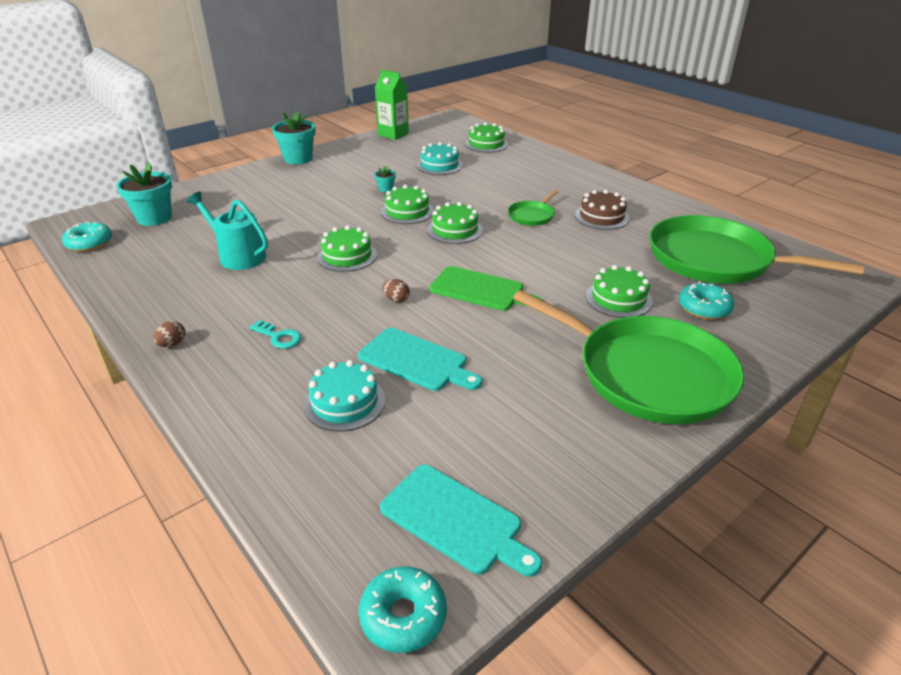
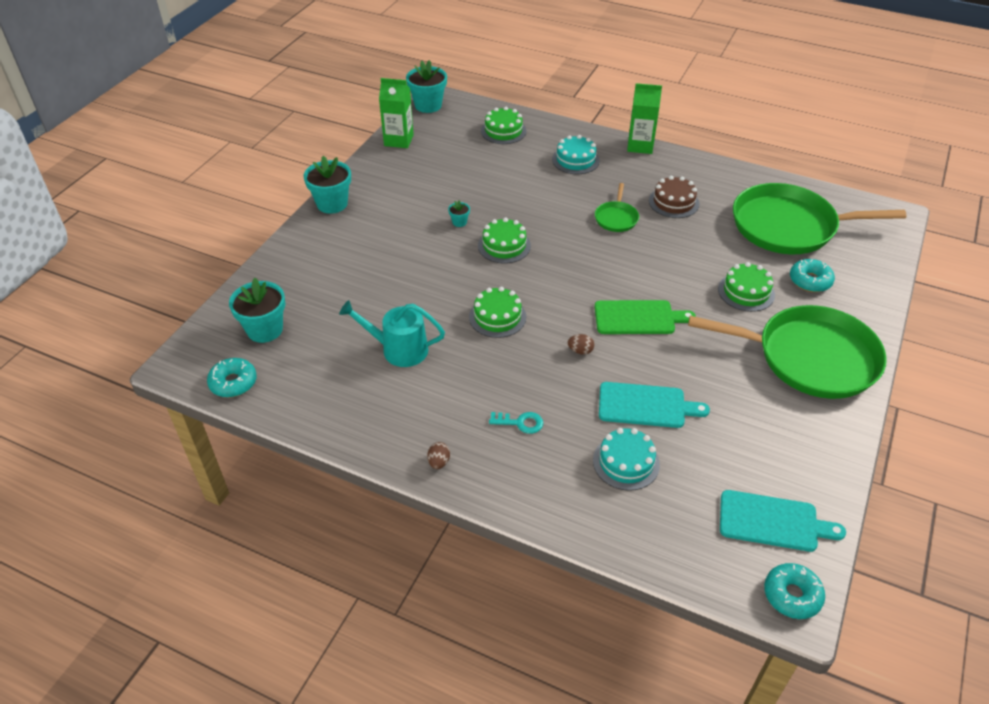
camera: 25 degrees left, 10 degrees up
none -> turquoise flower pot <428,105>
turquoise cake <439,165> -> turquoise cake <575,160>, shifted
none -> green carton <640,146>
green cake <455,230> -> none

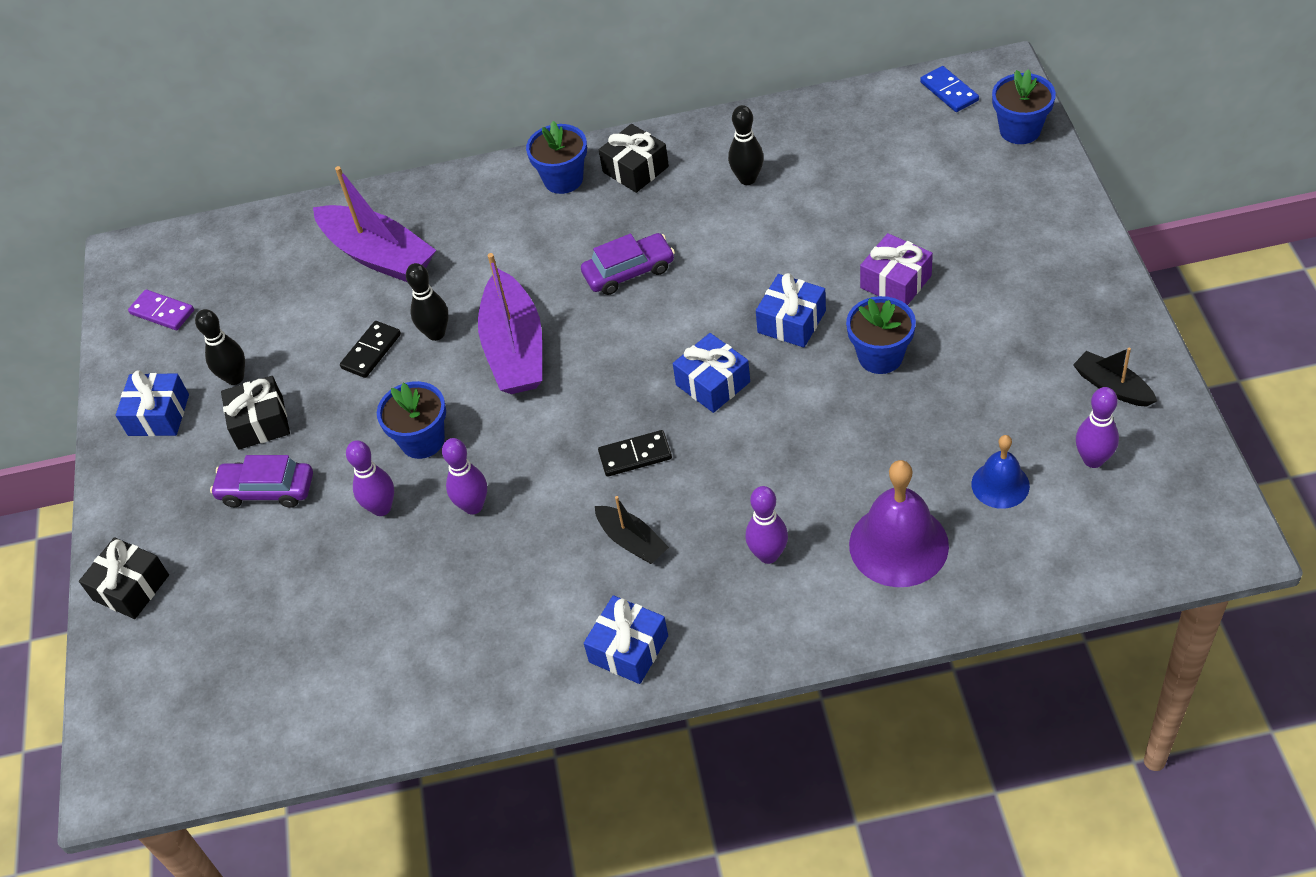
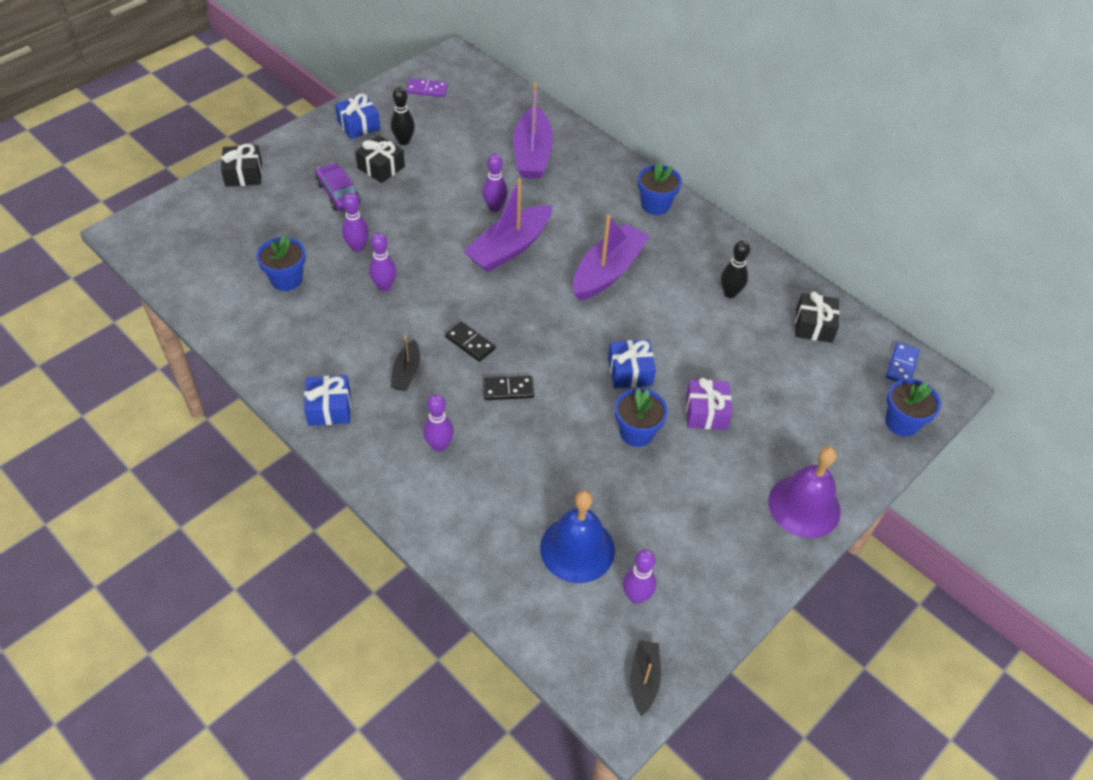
camera: 45 degrees right, 0 degrees up
blue flower pot <422,440> -> blue flower pot <286,279>, shifted
purple domino <162,312> -> purple domino <427,89>, 75 degrees counterclockwise
black bowling pin <436,333> -> purple bowling pin <495,207>
black domino <371,351> -> black domino <508,390>, shifted
blue bell <1000,485> -> blue bell <577,549>, x1.70
purple car <629,271> -> purple boat <608,271>
black boat <1112,387> -> black boat <644,680>, shifted
purple bell <898,545> -> purple bell <804,506>, shifted
black gift <635,169> -> black gift <814,326>, shifted
blue gift <713,383> -> none

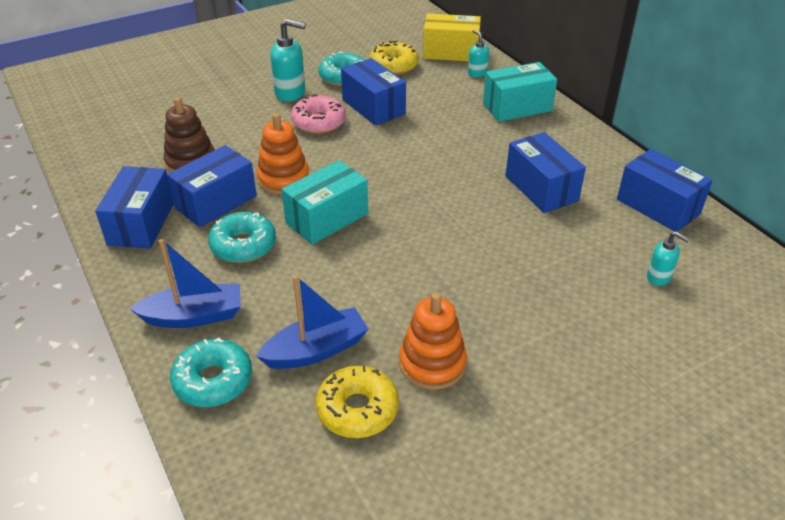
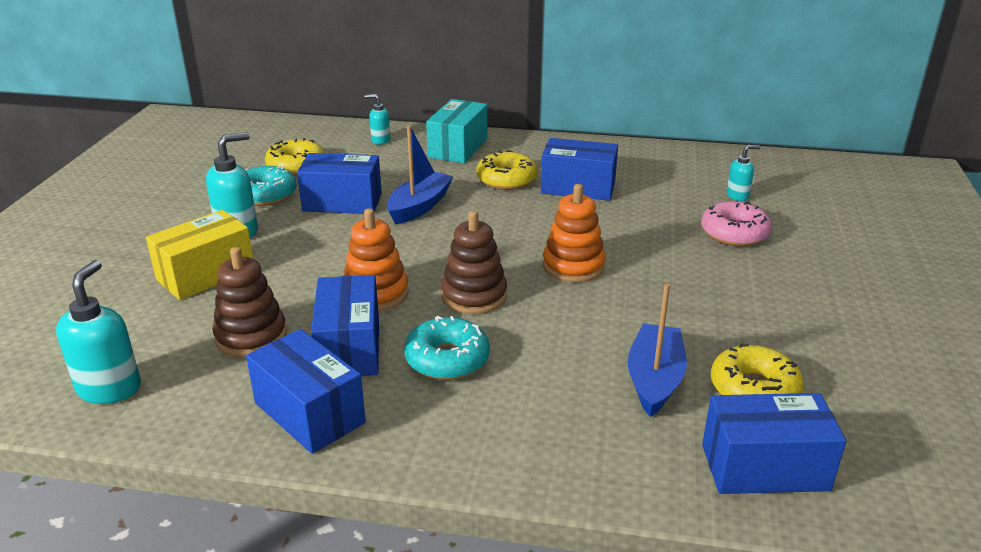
camera: 50 degrees left, 10 degrees down
none -> turquoise soap dispenser <110,388>
yellow box <450,52> -> yellow box <206,275>, shifted
blue boat <194,316> -> blue boat <419,206>, shifted
turquoise box <327,218> -> brown stacking toy <474,296>
none -> yellow donut <506,180>
orange stacking toy <432,363> -> orange stacking toy <573,266>, shifted
pink donut <319,122> -> pink donut <734,233>, shifted
blue box <658,206> -> blue box <764,467>, shifted
turquoise donut <213,380> -> none

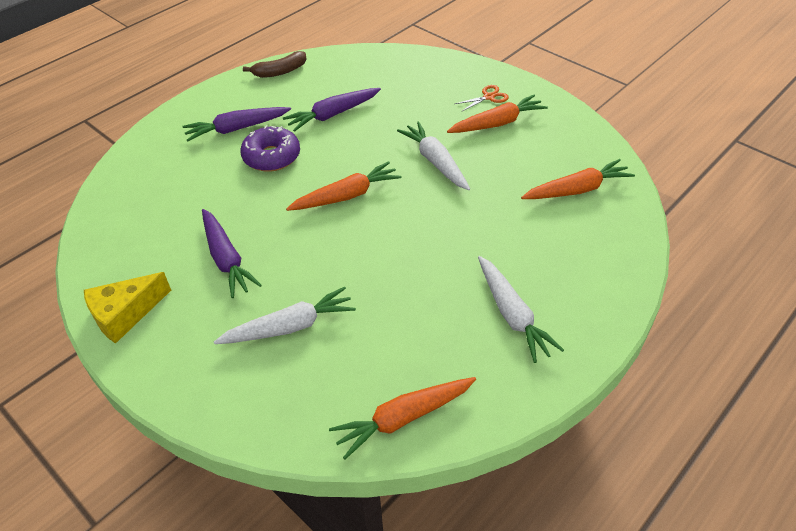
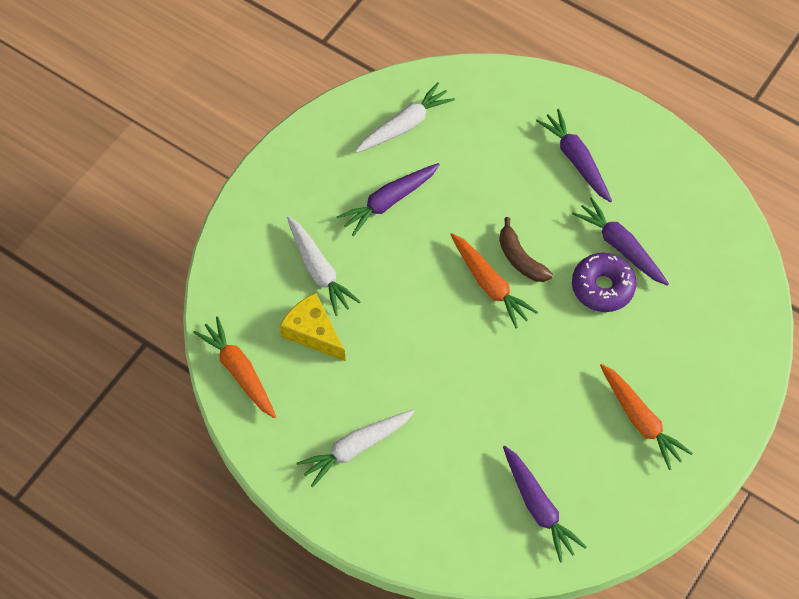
camera: 80 degrees right, 15 degrees up
yellow cheese <125,314> -> yellow cheese <313,332>, shifted
white carrot <435,162> -> white carrot <405,125>, shifted
brown banana <280,71> -> brown banana <520,259>, shifted
orange carrot <577,190> -> purple carrot <539,507>
purple donut <271,157> -> purple donut <602,287>, shifted
orange scissors <488,97> -> none

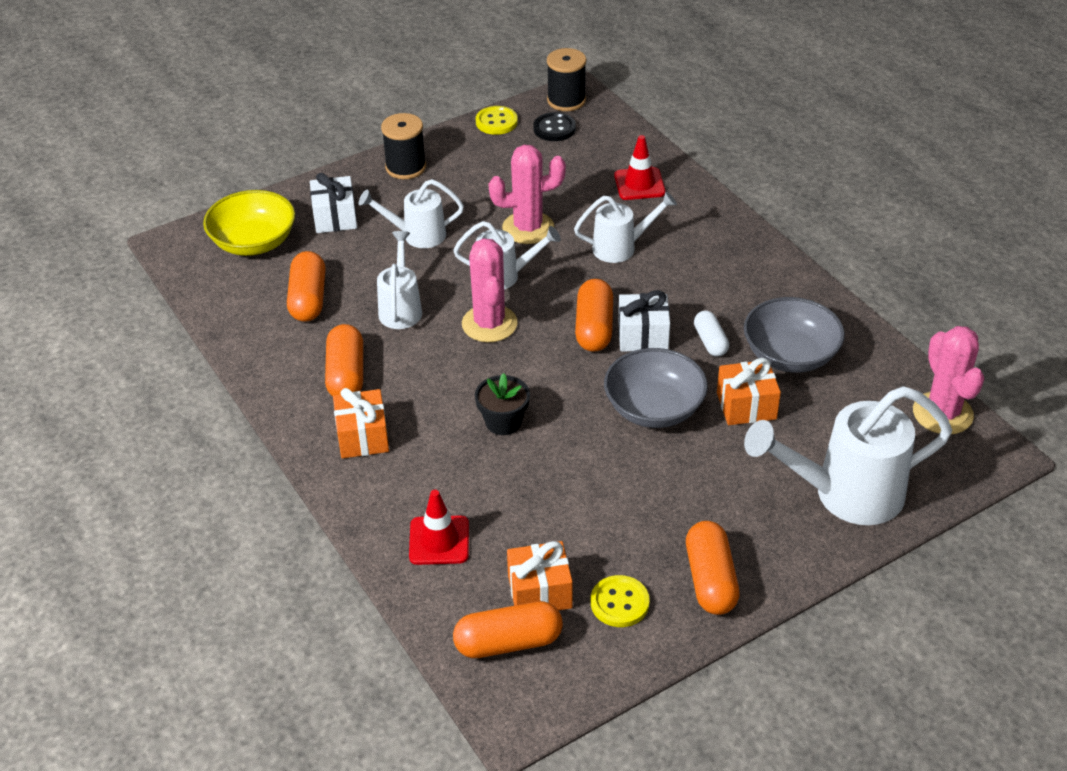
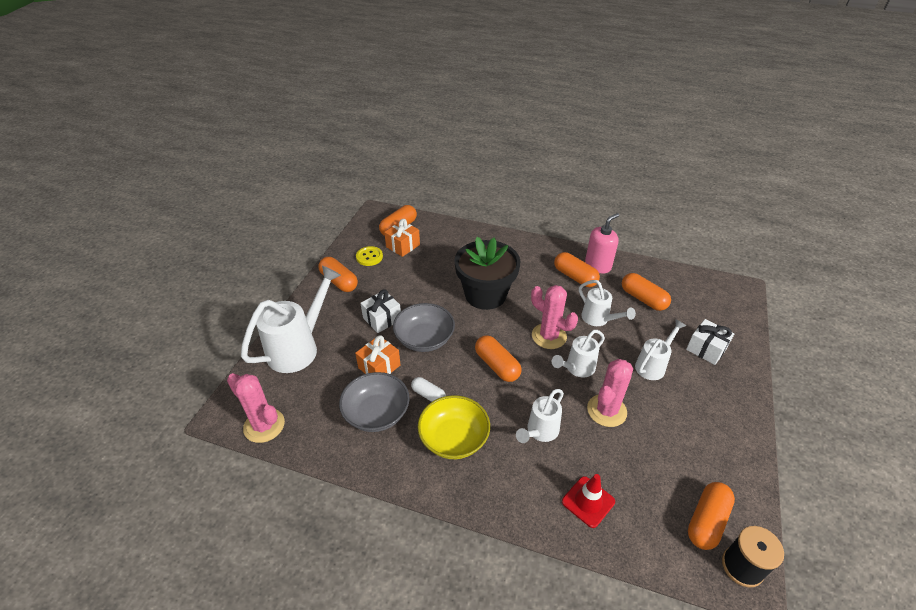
camera: 140 degrees right, 0 degrees up
white gift <643,336> -> white gift <382,319>, shifted
yellow bowl <254,242> -> yellow bowl <454,438>, shifted
black flower pot <503,422> -> black flower pot <485,295>, x2.10
none -> pink soap dispenser <598,265>
black button <554,128> -> orange capsule <706,521>
orange gift <363,437> -> none
black spool <405,167> -> none
red traffic cone <439,540> -> none
yellow button <496,122> -> none

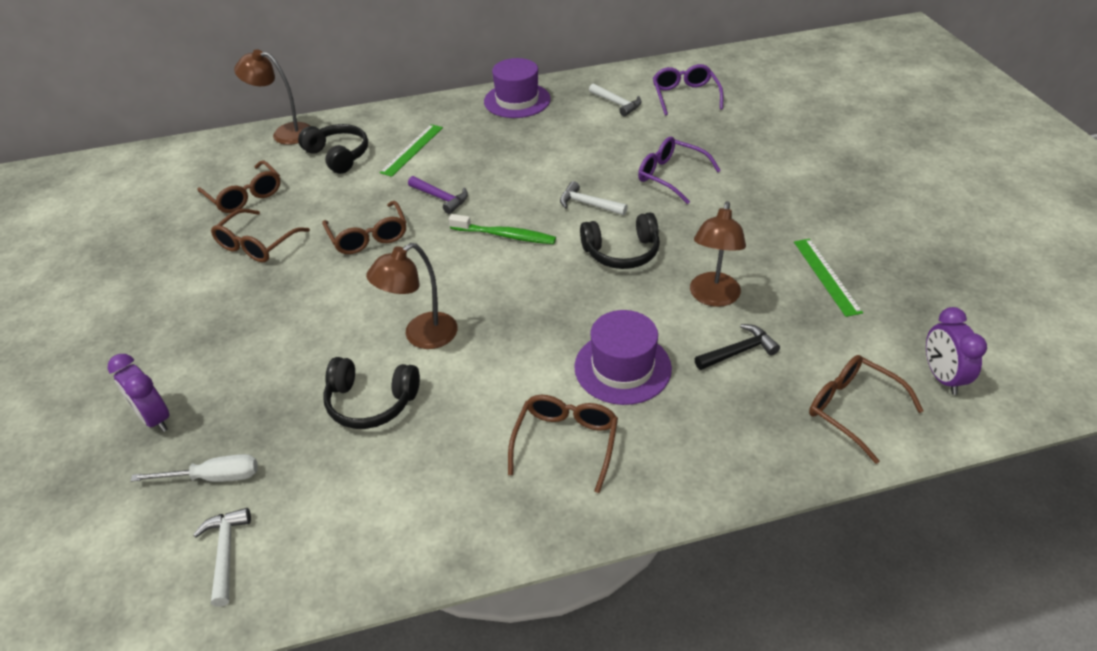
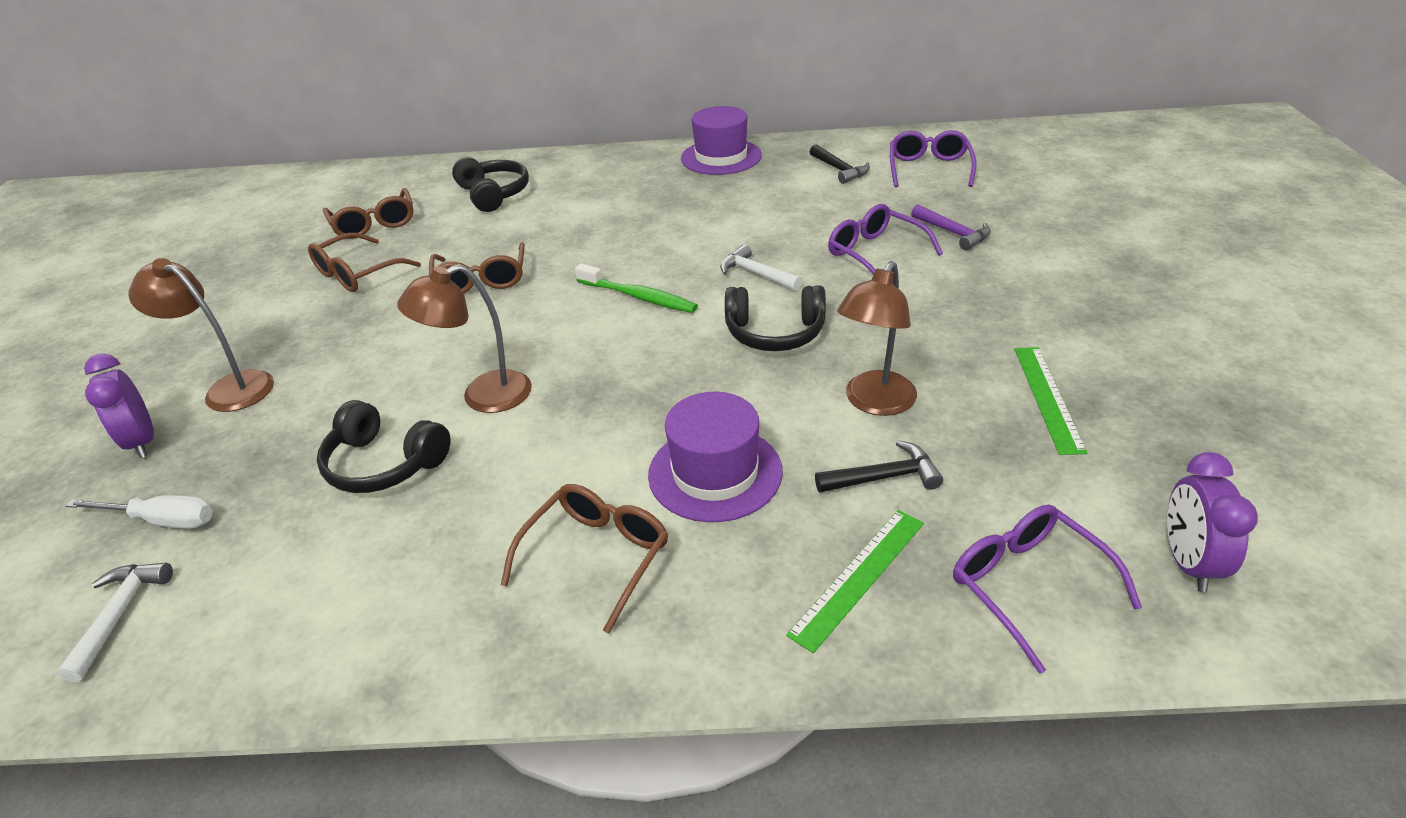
camera: 15 degrees right, 5 degrees down
brown lamp <285,133> -> brown lamp <229,388>, shifted
green ruler <412,149> -> green ruler <858,577>, shifted
white hammer <617,104> -> black hammer <839,170>
purple hammer <441,198> -> purple hammer <953,233>, shifted
brown glasses <853,410> -> purple glasses <1028,586>

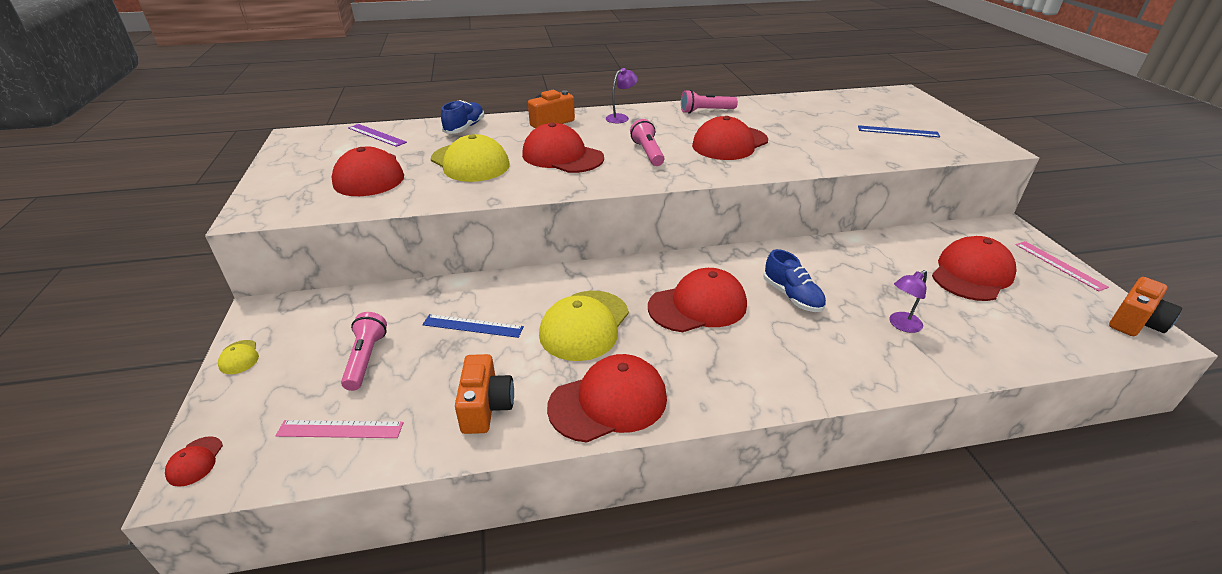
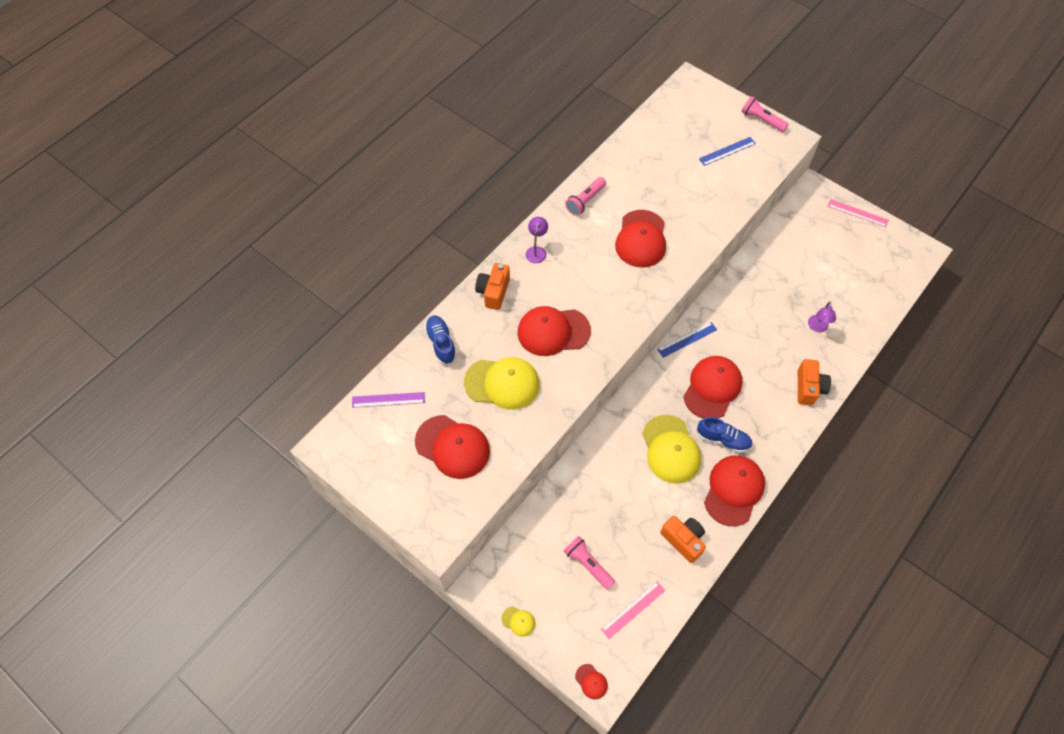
camera: 40 degrees left, 25 degrees up
blue ruler <473,326> -> blue ruler <687,339>, shifted
blue shoe <792,296> -> blue shoe <723,439>, shifted
pink flashlight <648,153> -> pink flashlight <762,120>, shifted
orange camera <1135,322> -> orange camera <808,388>, shifted
red cap <971,274> -> none

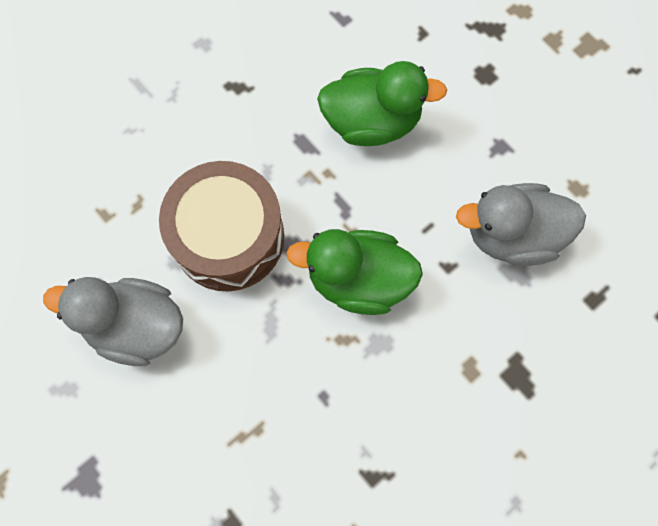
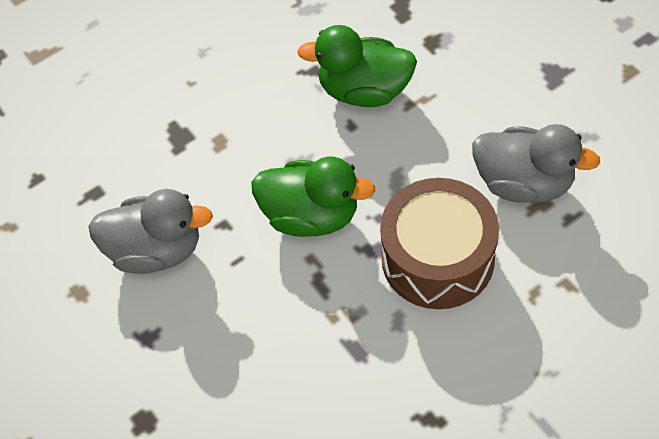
camera: 170 degrees left, 15 degrees down
green duck <372,121> -> green duck <364,90>, shifted

